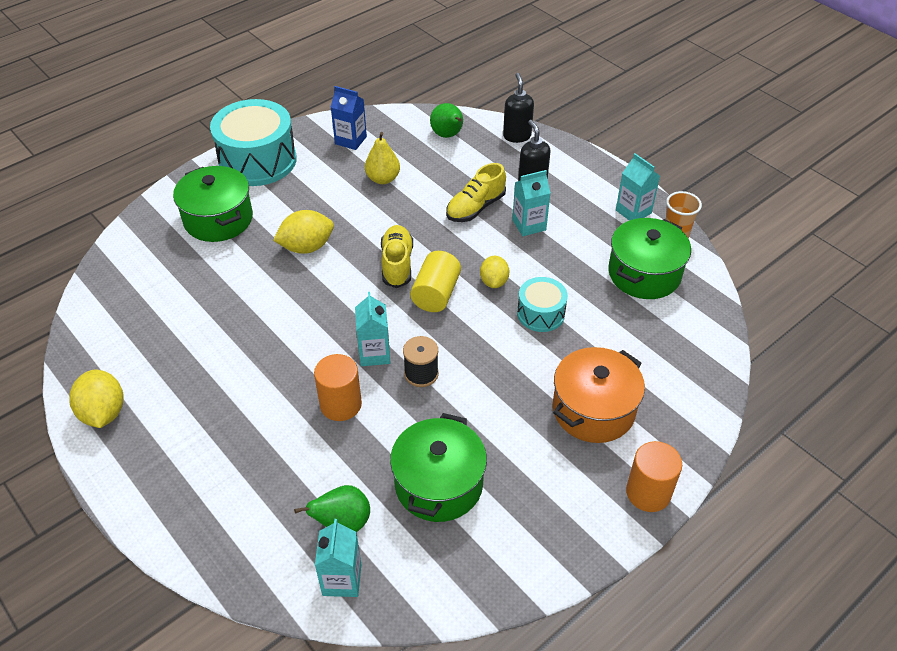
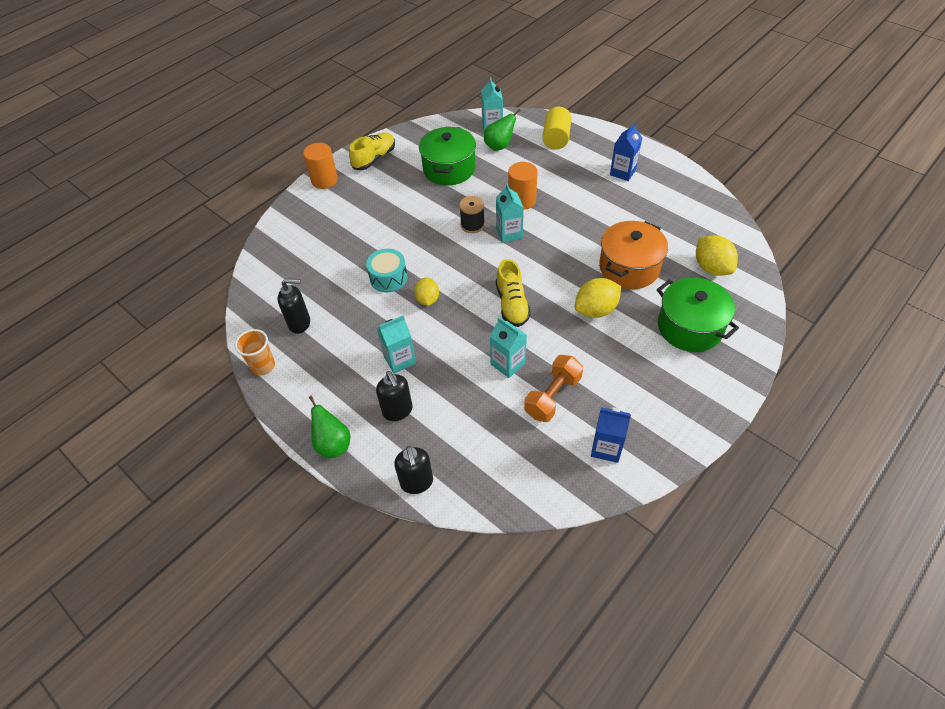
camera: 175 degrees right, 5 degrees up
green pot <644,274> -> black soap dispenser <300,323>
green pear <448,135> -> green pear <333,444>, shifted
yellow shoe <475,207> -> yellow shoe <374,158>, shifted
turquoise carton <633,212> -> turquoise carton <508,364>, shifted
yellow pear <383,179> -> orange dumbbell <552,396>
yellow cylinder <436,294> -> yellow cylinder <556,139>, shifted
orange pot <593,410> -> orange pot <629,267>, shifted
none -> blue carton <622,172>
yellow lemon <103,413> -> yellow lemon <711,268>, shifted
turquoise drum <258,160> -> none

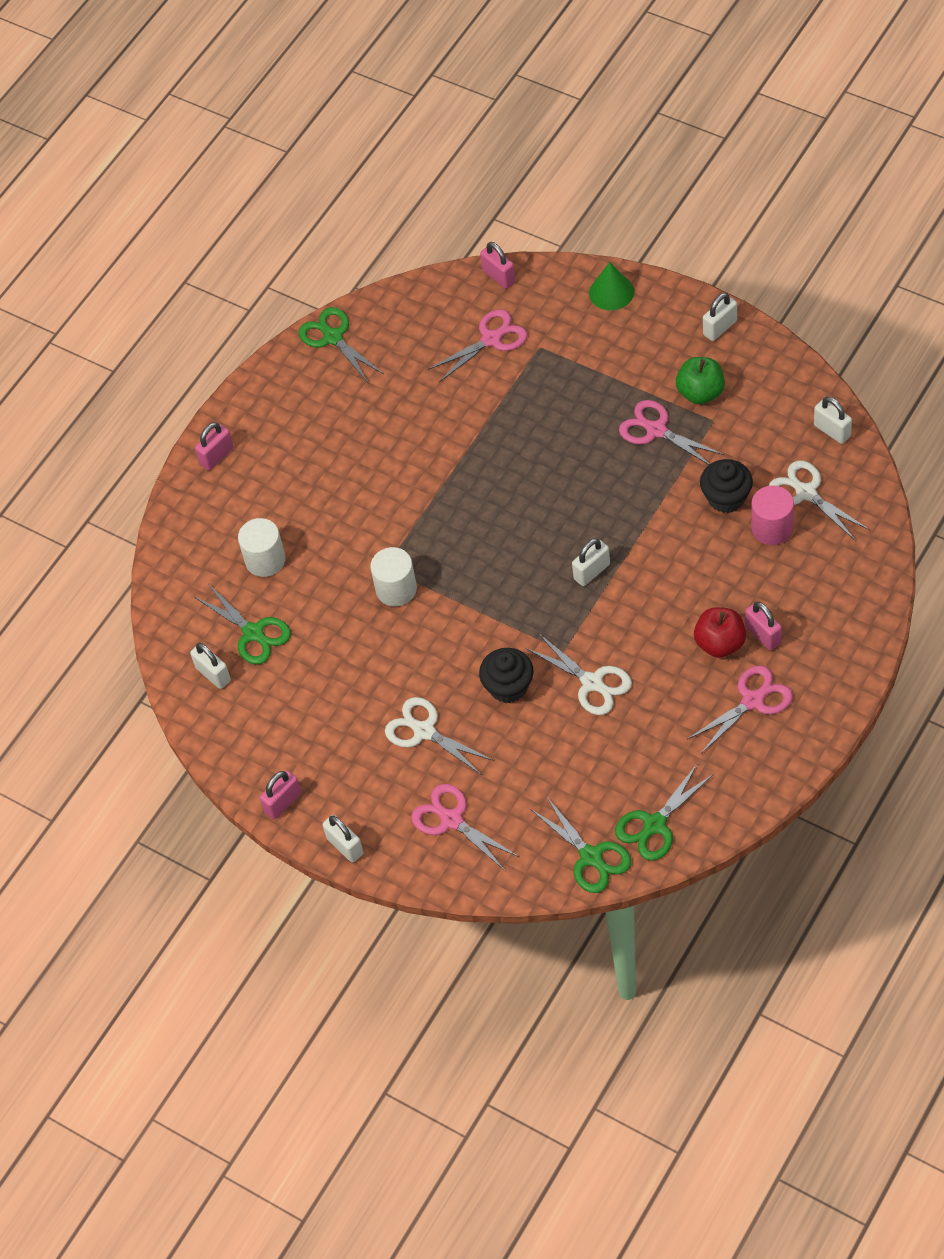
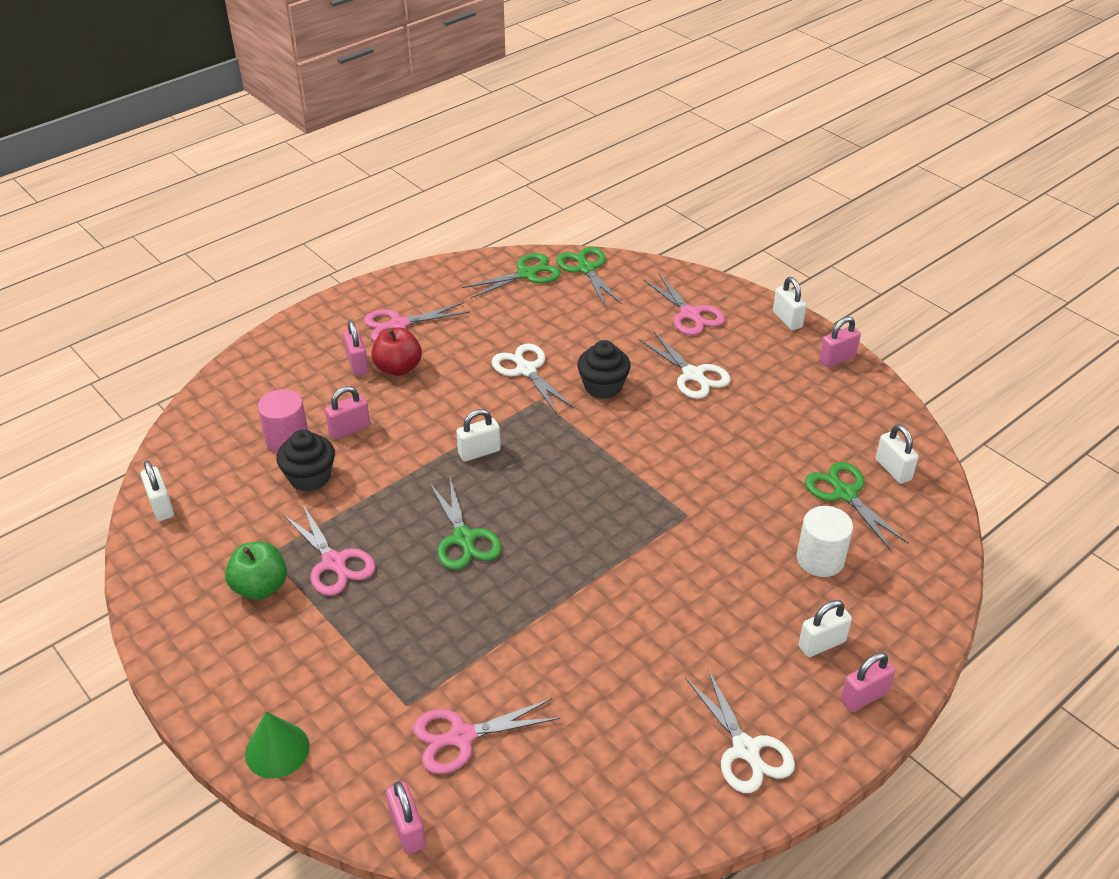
camera: 170 degrees left, 15 degrees down
none -> pink padlock <349,429>
green scissors <333,337> -> green scissors <464,538>, shifted
white scissors <806,493> -> white scissors <745,749>, shifted
white padlock <720,328> -> white padlock <821,644>, shifted
white cylinder <396,589> -> none

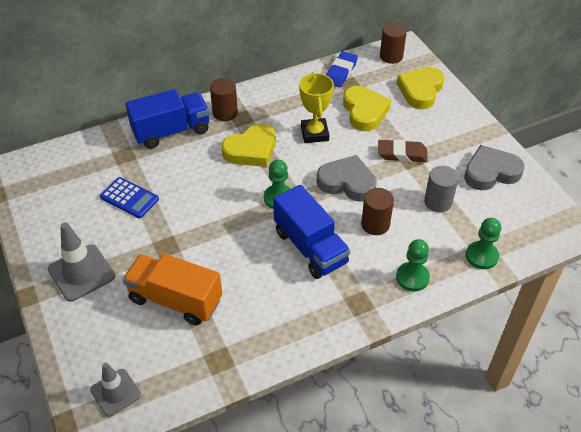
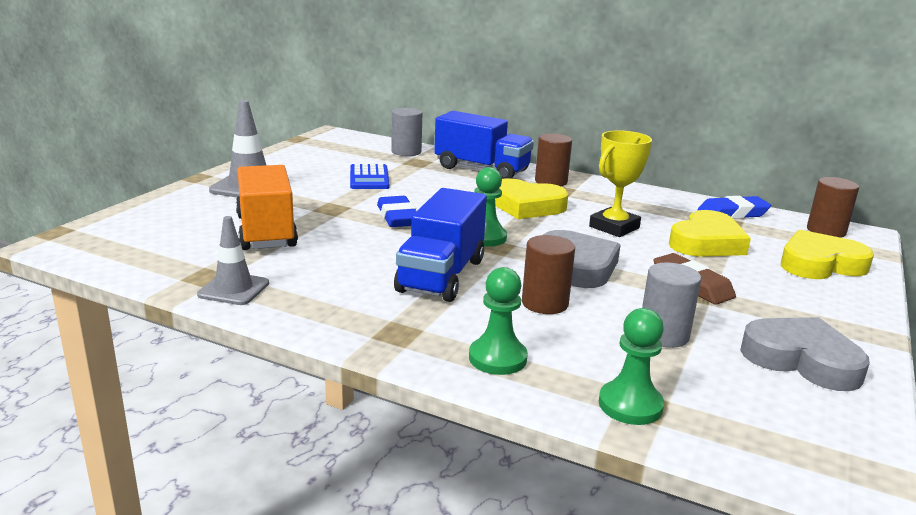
camera: 50 degrees right, 25 degrees down
grey traffic cone <115,392> -> grey traffic cone <233,289>, shifted
none -> blue eraser <397,217>
none -> grey cylinder <406,152>

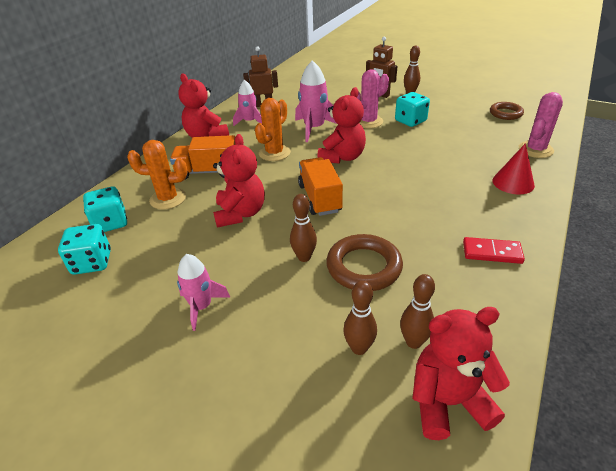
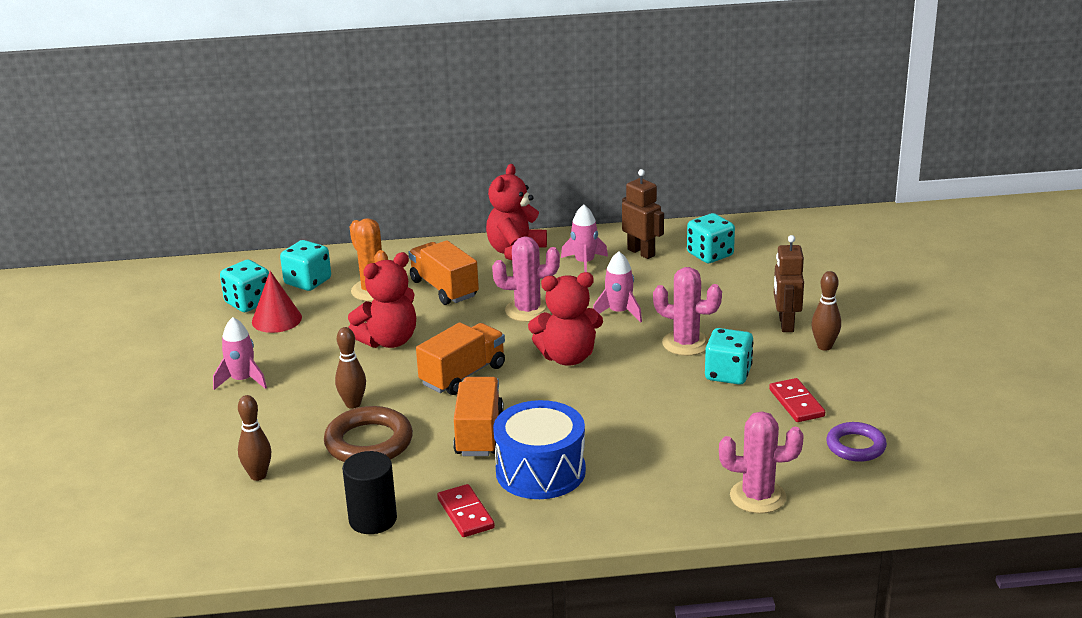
camera: 55 degrees right, 10 degrees down
red cone <513,183> -> red cone <276,319>, shifted
none -> black cylinder <373,519>
none -> orange truck <479,434>
orange cactus <274,153> -> pink cactus <527,310>
none -> blue drum <540,471>
pink rocket <314,128> -> pink rocket <619,312>, x0.66
none -> turquoise dice <710,255>
none -> red domino <796,403>
brown ring <505,113> -> purple ring <855,446>
brown bowling pin <413,342> -> none
red teddy bear <448,402> -> none

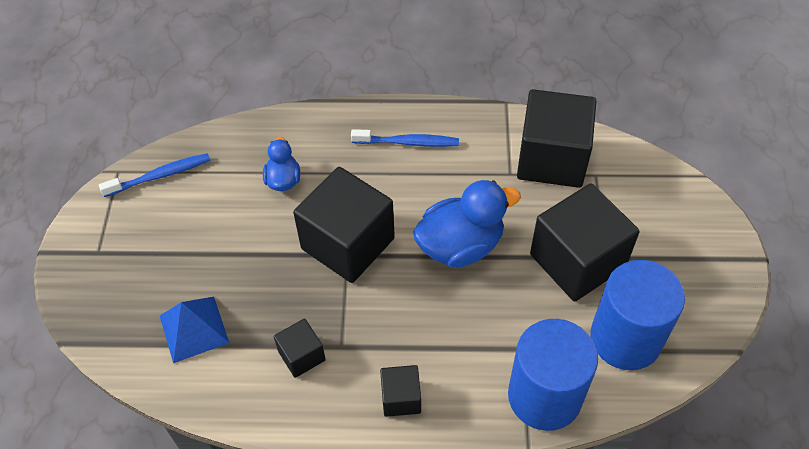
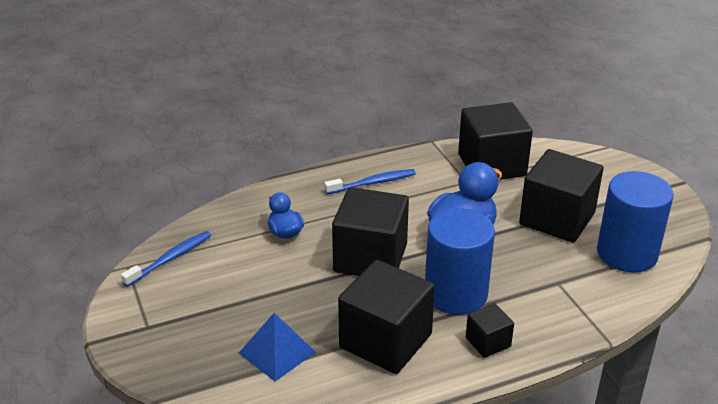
camera: 25 degrees left, 20 degrees down
black cube <301,355> -> black cube <385,341>, x2.06
blue cylinder <544,396> -> blue cylinder <456,294>, shifted

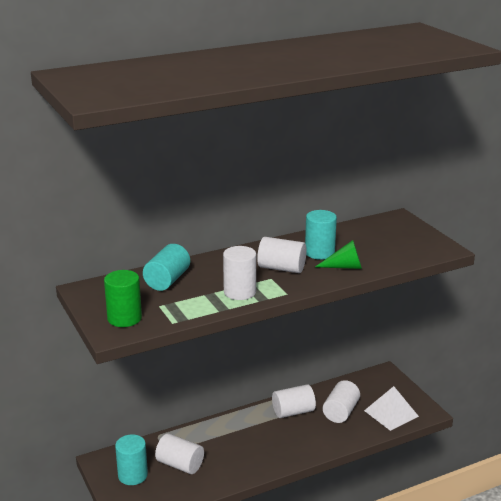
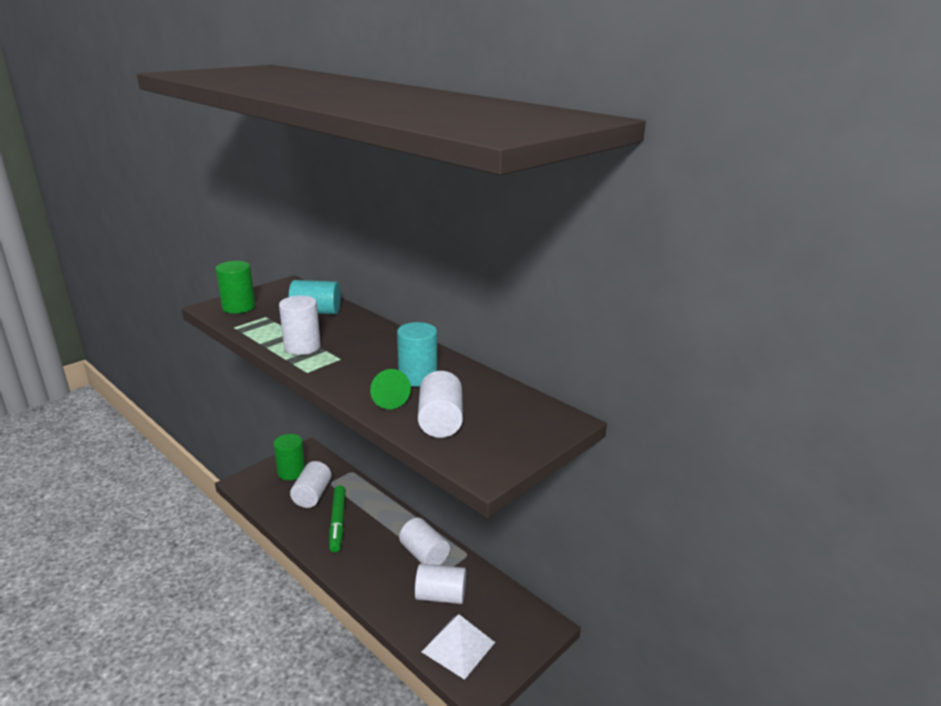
camera: 70 degrees right, 0 degrees up
turquoise cylinder <132,475> -> green cylinder <291,472>
none -> green marker <338,522>
white cylinder <281,268> -> white cylinder <440,421>, shifted

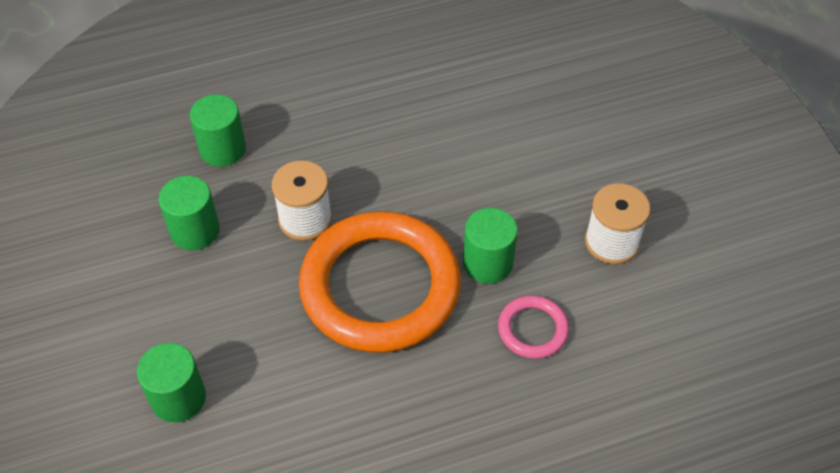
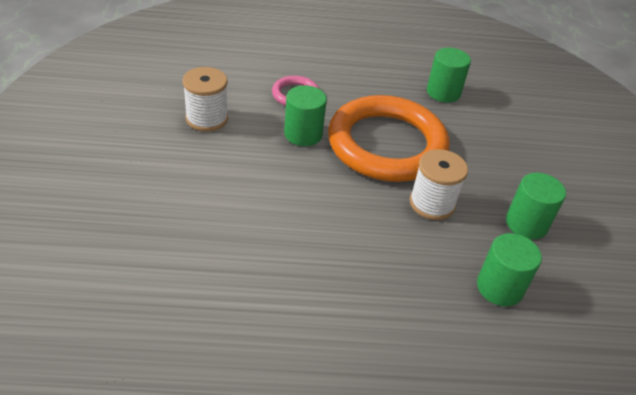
camera: 165 degrees left, 10 degrees down
green cylinder <178,398> -> green cylinder <443,92>, shifted

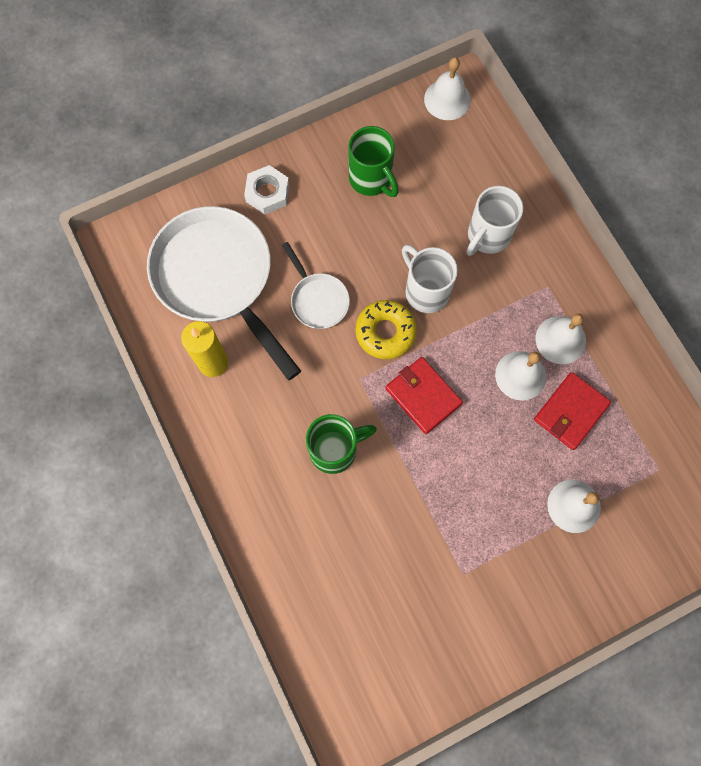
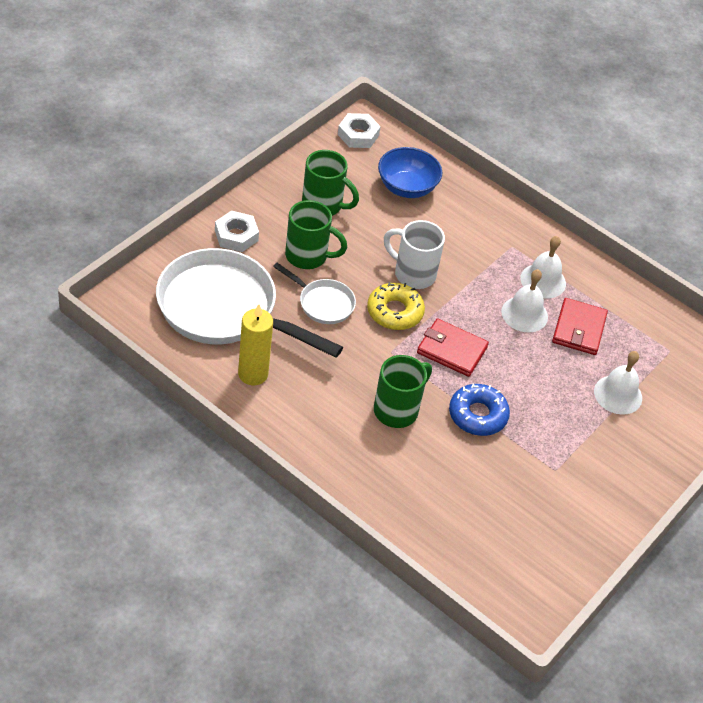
camera: 30 degrees left, 25 degrees down
none -> green mug <308,256>
white bell <447,99> -> white nut <358,135>
none -> blue bowl <406,187>
none -> blue donut <477,415>
white mug <487,236> -> none

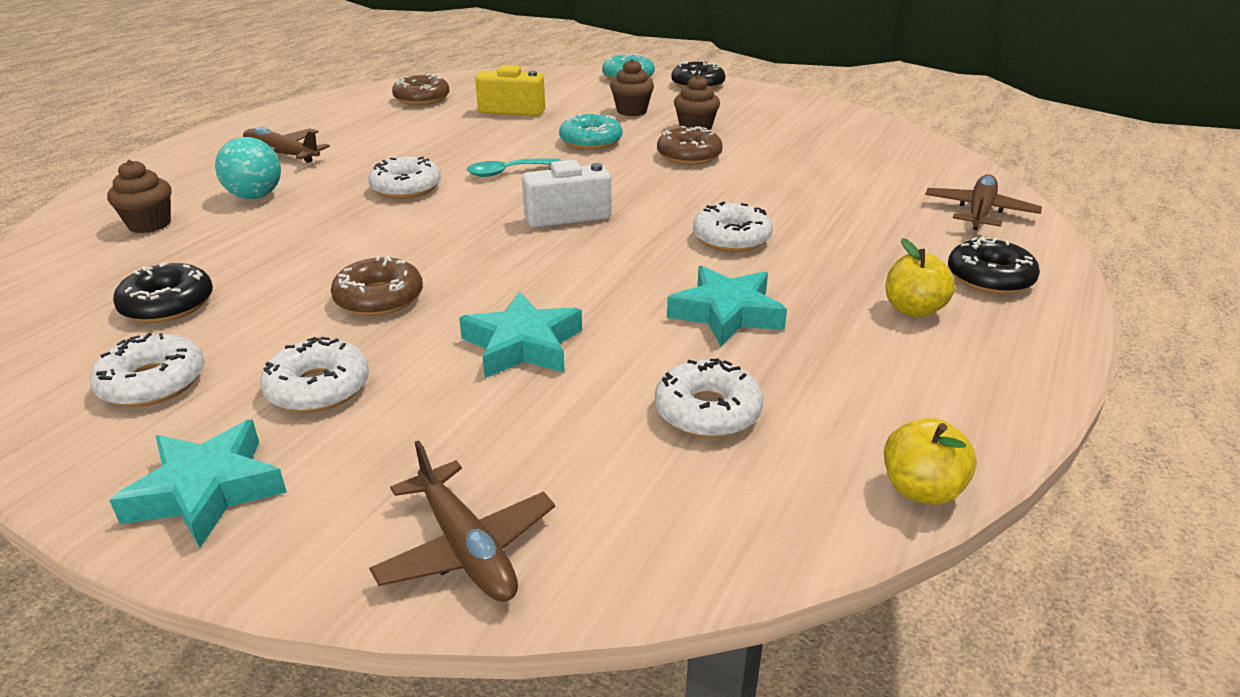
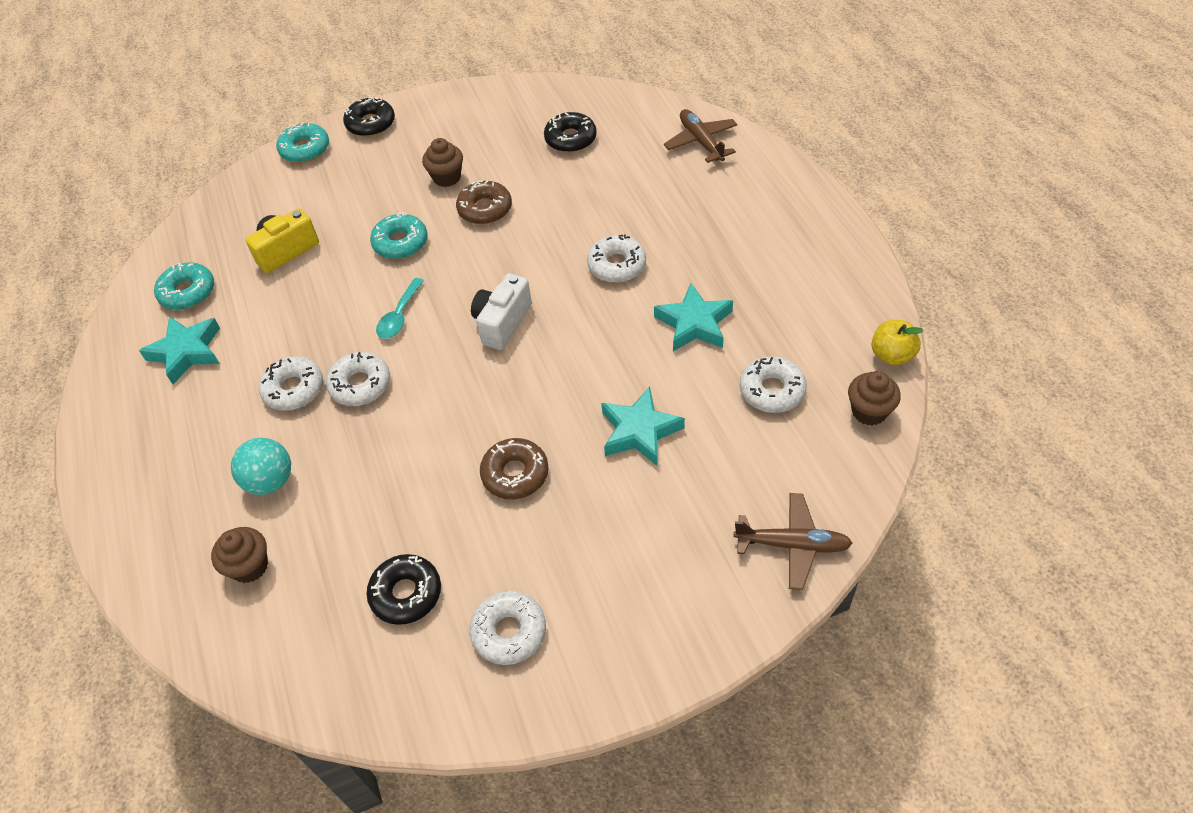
camera: 45 degrees left, 20 degrees up
turquoise star <207,491> -> turquoise star <187,352>, shifted
brown donut <422,98> -> turquoise donut <187,292>
white donut <318,388> -> white donut <294,389>, shifted
black donut <989,278> -> black donut <570,139>, shifted
brown cupcake <631,111> -> brown cupcake <869,411>, shifted
brown plane <282,155> -> none
yellow apple <913,309> -> none

